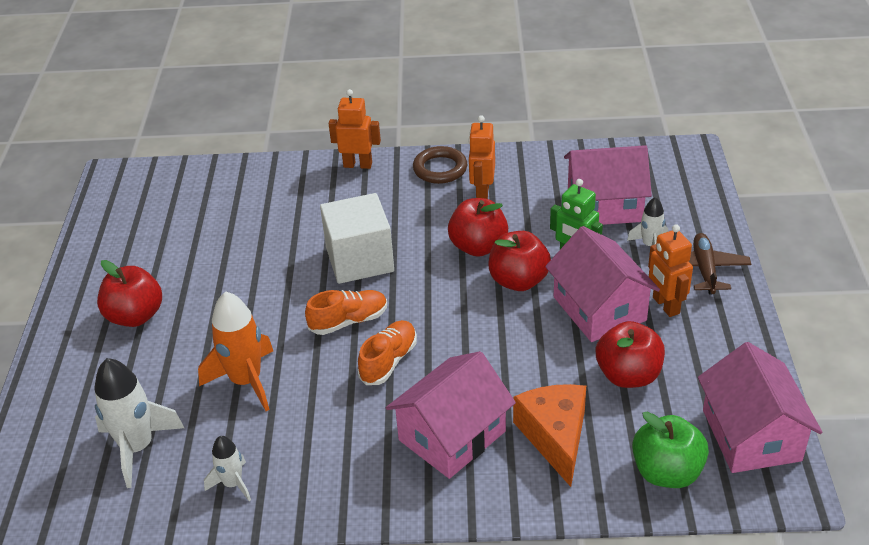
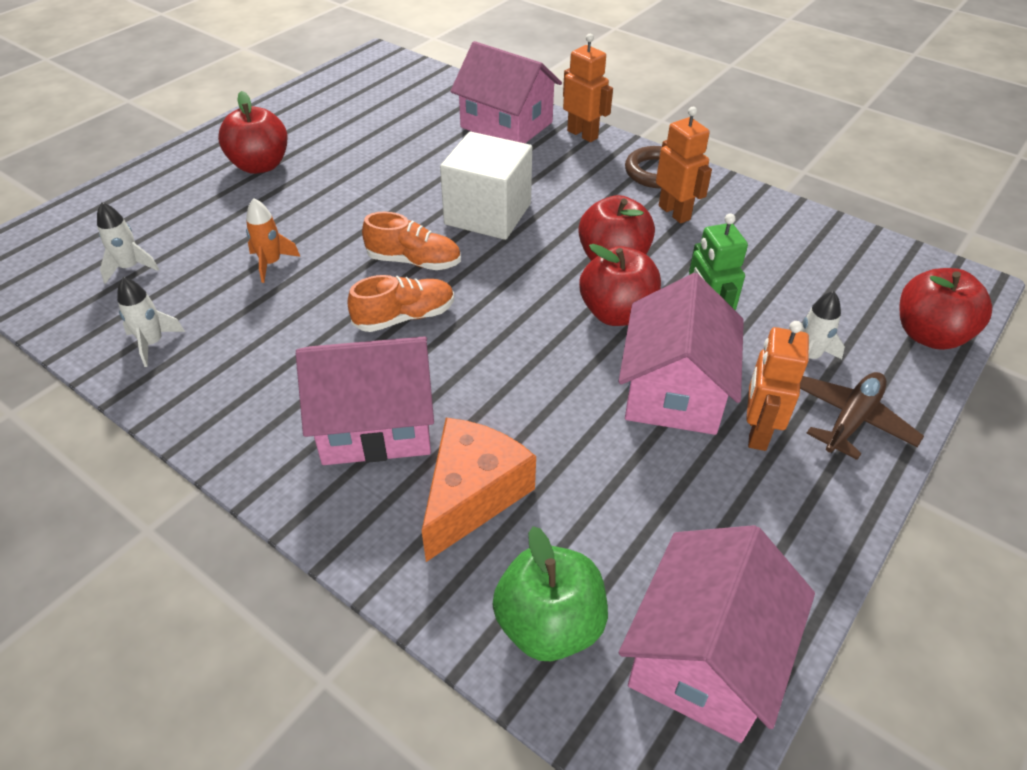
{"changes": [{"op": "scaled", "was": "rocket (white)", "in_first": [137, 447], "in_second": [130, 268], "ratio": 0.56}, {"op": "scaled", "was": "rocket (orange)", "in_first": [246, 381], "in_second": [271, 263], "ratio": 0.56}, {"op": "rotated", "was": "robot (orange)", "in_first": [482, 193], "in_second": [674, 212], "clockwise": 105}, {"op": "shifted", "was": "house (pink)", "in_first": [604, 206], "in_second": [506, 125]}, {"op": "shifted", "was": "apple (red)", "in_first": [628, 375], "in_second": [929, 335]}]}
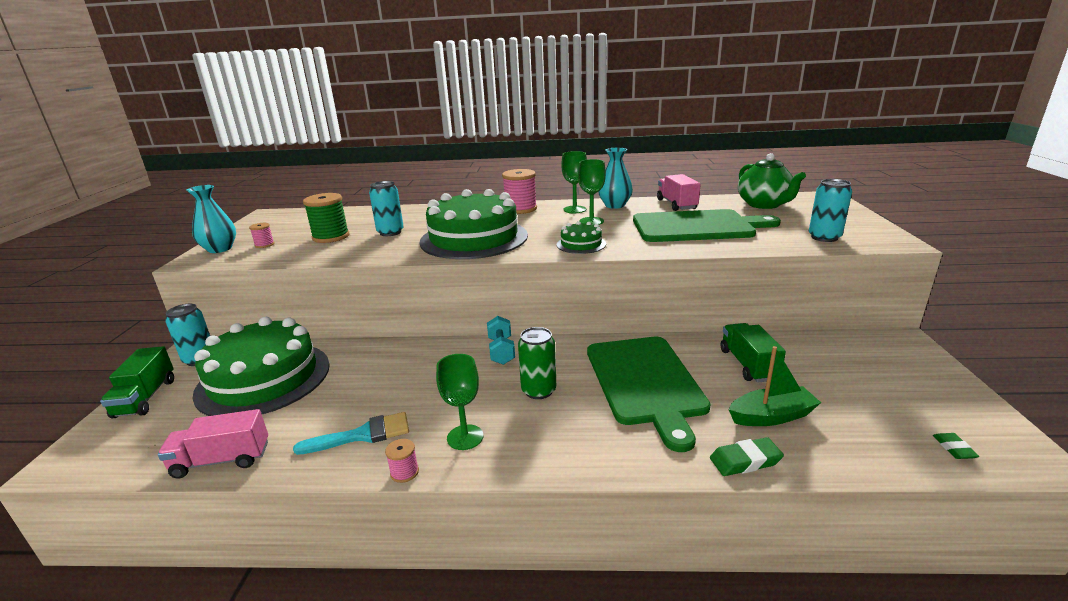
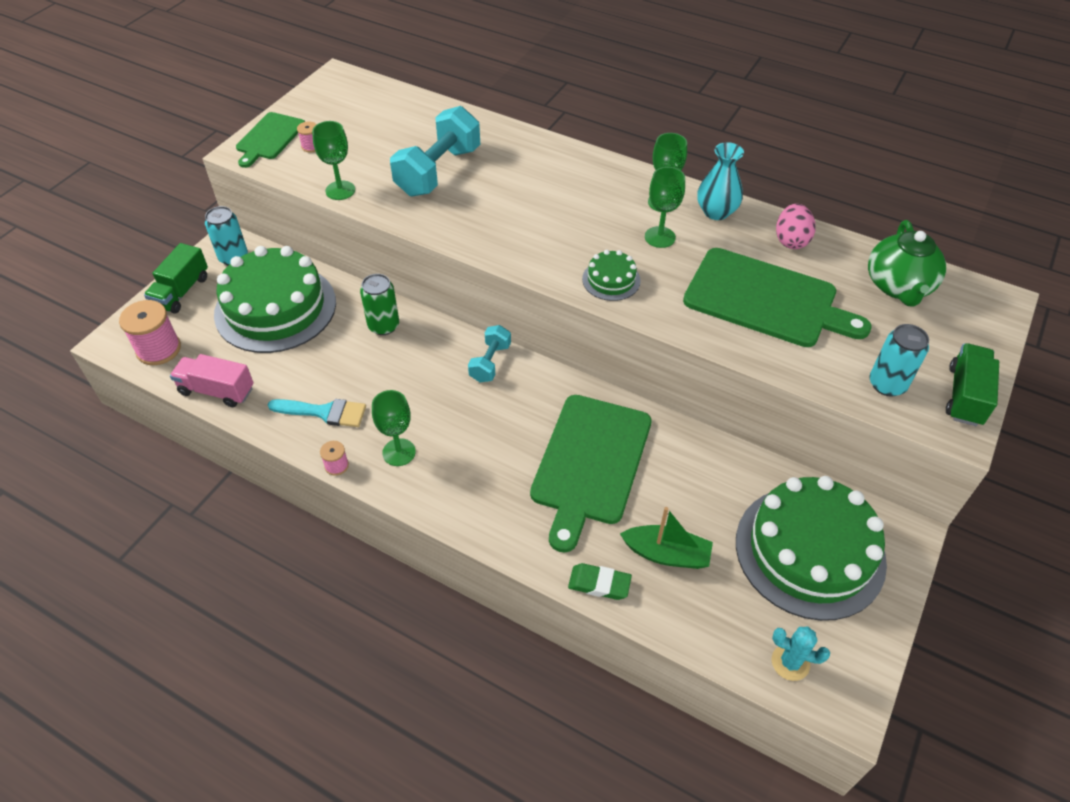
{"changes": [{"op": "swapped", "was": "vase (turquoise)", "now": "cutting board (green)", "in_first": [220, 249], "in_second": [269, 138]}, {"op": "gone", "was": "spool (green)", "in_first": [331, 237]}, {"op": "swapped", "was": "can (turquoise)", "now": "dumbbell (turquoise)", "in_first": [390, 232], "in_second": [438, 171]}, {"op": "shifted", "was": "cake (green)", "in_first": [474, 238], "in_second": [809, 551]}, {"op": "shifted", "was": "spool (pink)", "in_first": [520, 209], "in_second": [159, 349]}, {"op": "shifted", "was": "can (green)", "in_first": [538, 390], "in_second": [383, 326]}, {"op": "swapped", "was": "truck (pink)", "now": "egg (pink)", "in_first": [676, 204], "in_second": [791, 240]}, {"op": "shifted", "was": "truck (green)", "in_first": [748, 365], "in_second": [965, 396]}, {"op": "swapped", "was": "eraser (green)", "now": "cactus (turquoise)", "in_first": [954, 448], "in_second": [790, 662]}, {"op": "new", "now": "goblet (green)", "in_second": [340, 190]}]}
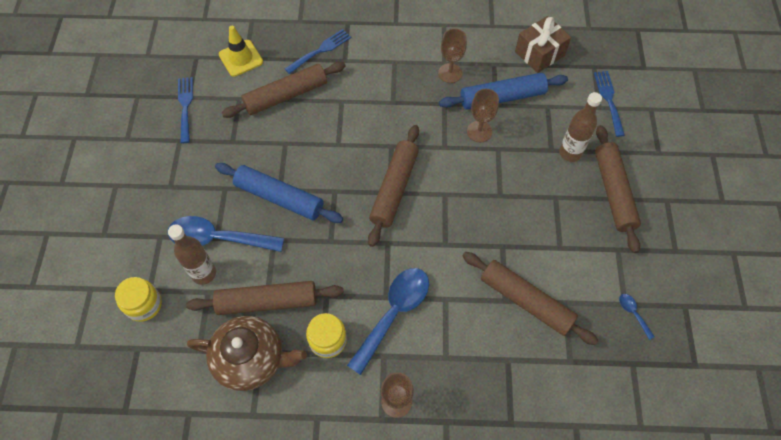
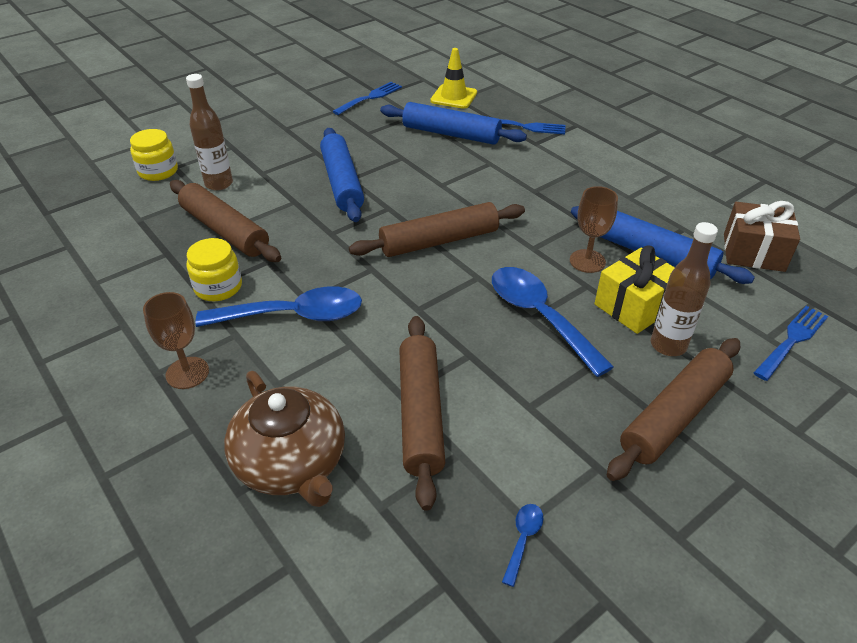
{"changes": [{"op": "shifted", "was": "spoon (blue)", "in_first": [218, 238], "in_second": [539, 316]}, {"op": "shifted", "was": "teapot (brown)", "in_first": [251, 359], "in_second": [291, 463]}, {"op": "repainted", "was": "rolling pin (brown)", "now": "rolling pin (blue)", "in_first": [286, 96], "in_second": [451, 134]}, {"op": "gone", "was": "goblet (brown)", "in_first": [450, 73]}, {"op": "new", "now": "gift (yellow)", "in_second": [634, 306]}]}
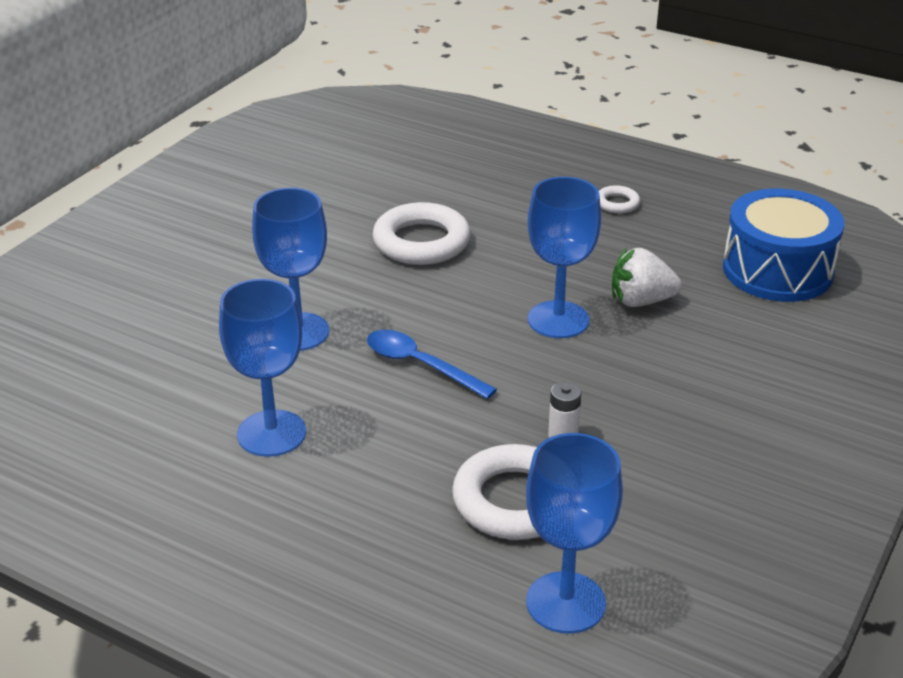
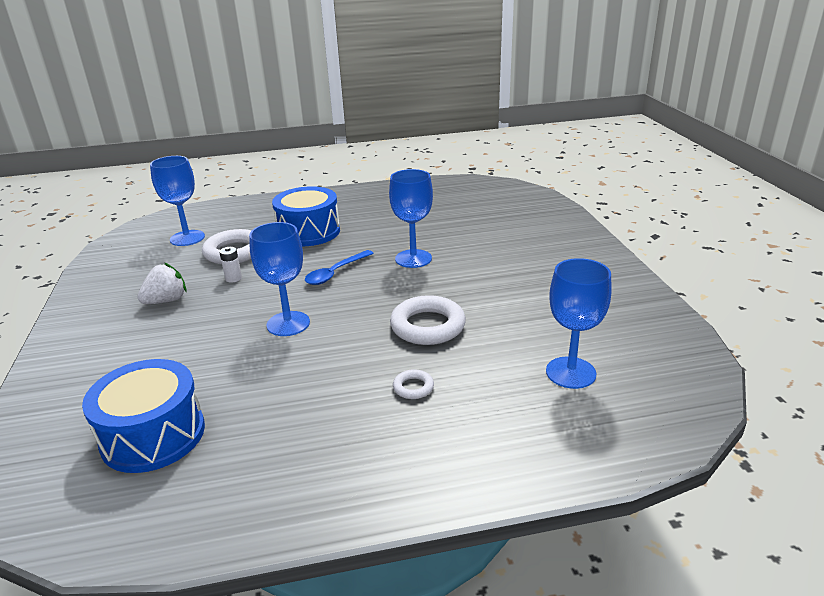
{"changes": [{"op": "shifted", "was": "goblet (blue)", "in_first": [271, 433], "in_second": [570, 372]}, {"op": "rotated", "was": "spoon (blue)", "in_first": [420, 365], "in_second": [335, 273], "clockwise": 135}, {"op": "shifted", "was": "ring (white)", "in_first": [617, 203], "in_second": [413, 387]}, {"op": "shifted", "was": "strawberry (white)", "in_first": [641, 301], "in_second": [166, 301]}, {"op": "new", "now": "drum (blue)", "in_second": [308, 232]}]}
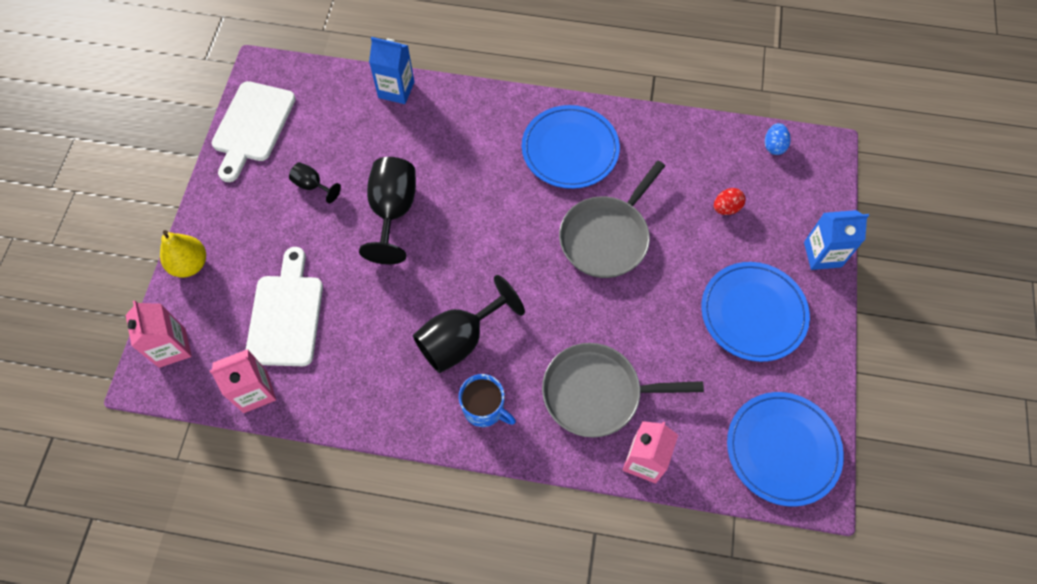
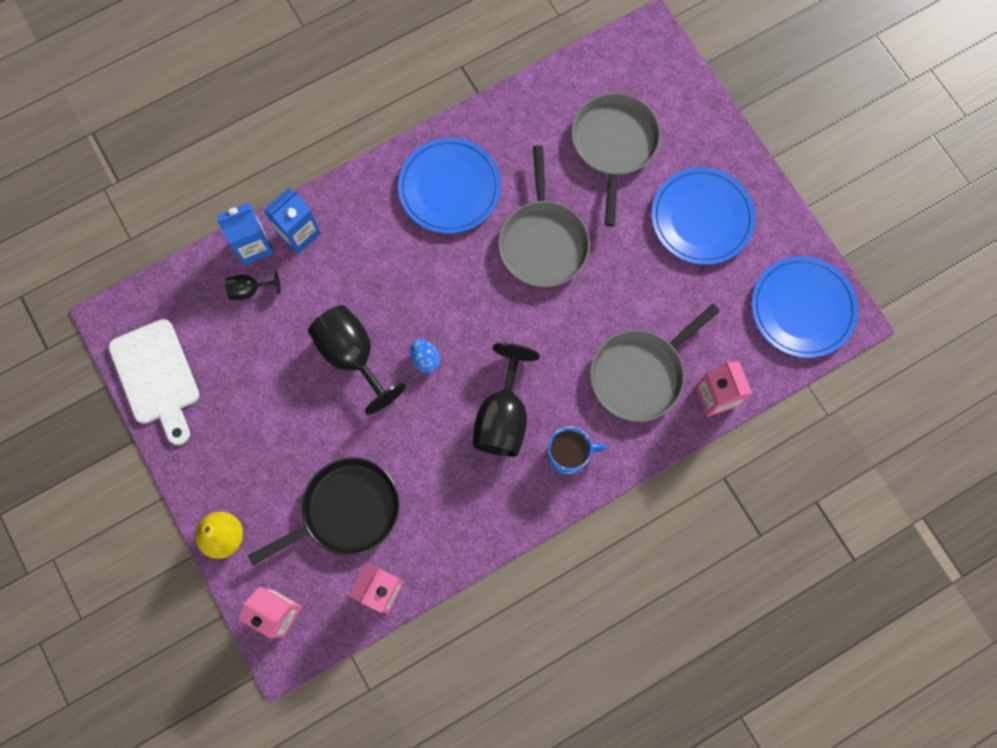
{"changes": [{"op": "swapped", "was": "cutting board (white)", "now": "pan (black)", "in_first": [286, 314], "in_second": [346, 510]}, {"op": "shifted", "was": "goblet (black)", "in_first": [312, 185], "in_second": [249, 290]}, {"op": "swapped", "was": "egg (red)", "now": "pan (grey)", "in_first": [726, 208], "in_second": [614, 145]}, {"op": "shifted", "was": "egg (blue)", "in_first": [774, 146], "in_second": [425, 359]}, {"op": "shifted", "was": "carton (blue)", "in_first": [822, 254], "in_second": [299, 233]}]}
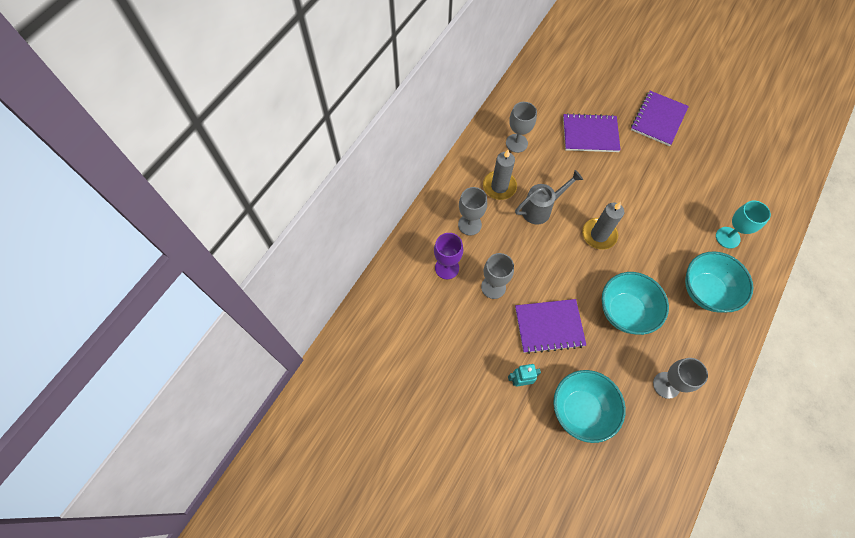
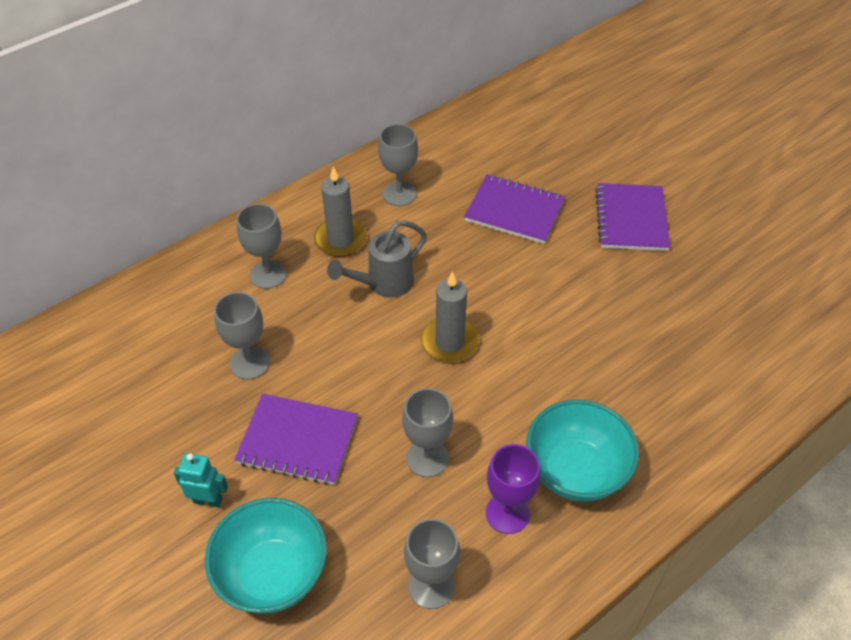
{"changes": [{"op": "shifted", "was": "goblet (purple)", "in_first": [447, 268], "in_second": [507, 513]}, {"op": "rotated", "was": "watering can (grey)", "in_first": [541, 209], "in_second": [383, 284], "clockwise": 150}, {"op": "swapped", "was": "bowl (turquoise)", "now": "goblet (grey)", "in_first": [625, 311], "in_second": [427, 458]}, {"op": "rotated", "was": "notebook (purple)", "in_first": [658, 119], "in_second": [631, 219], "clockwise": -45}, {"op": "gone", "was": "goblet (turquoise)", "in_first": [727, 237]}]}
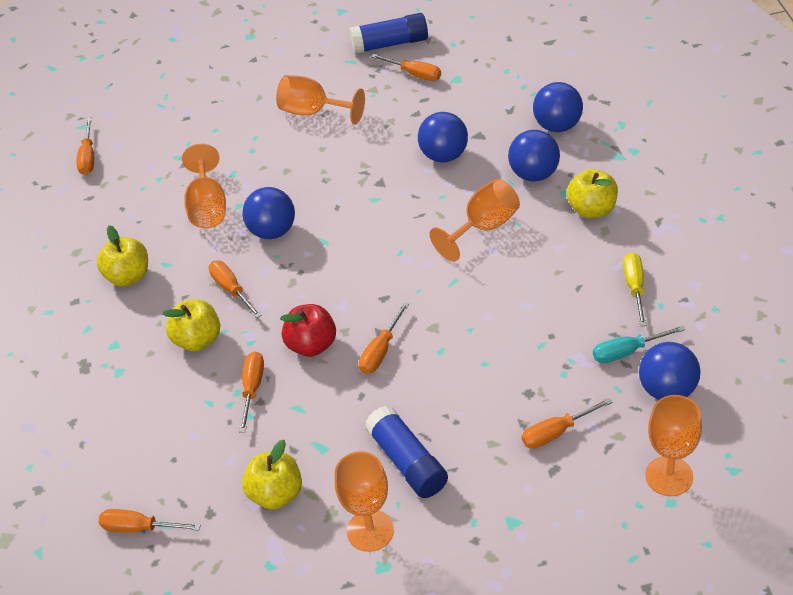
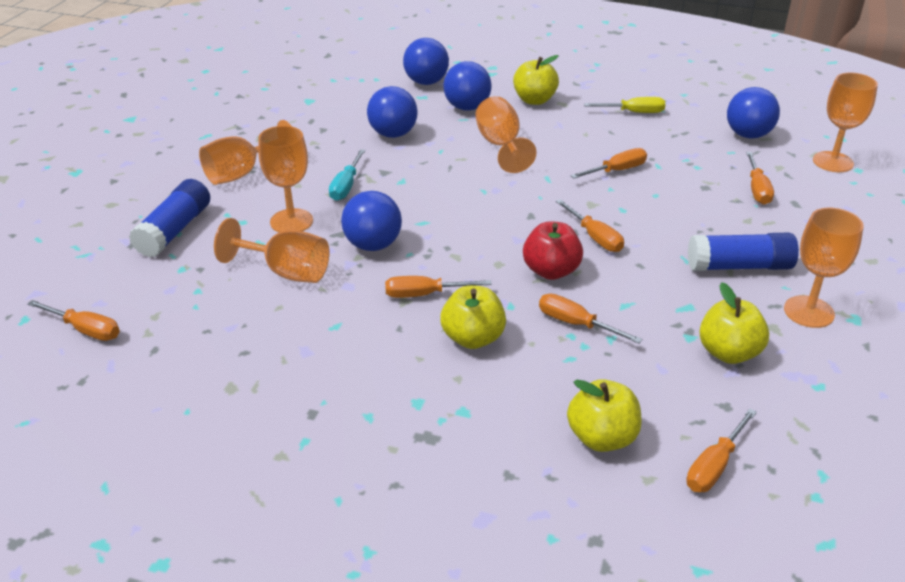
{"changes": [{"op": "shifted", "was": "apple (yellow)", "in_first": [128, 276], "in_second": [601, 438]}, {"op": "shifted", "was": "glue stick (blue)", "in_first": [390, 44], "in_second": [174, 230]}, {"op": "shifted", "was": "screwdriver (orange)", "in_first": [414, 74], "in_second": [617, 170]}, {"op": "shifted", "was": "screwdriver (turquoise)", "in_first": [627, 352], "in_second": [346, 186]}, {"op": "rotated", "was": "screwdriver (yellow)", "in_first": [634, 287], "in_second": [634, 112], "clockwise": 150}, {"op": "new", "now": "goblet (orange)", "in_second": [291, 221]}]}
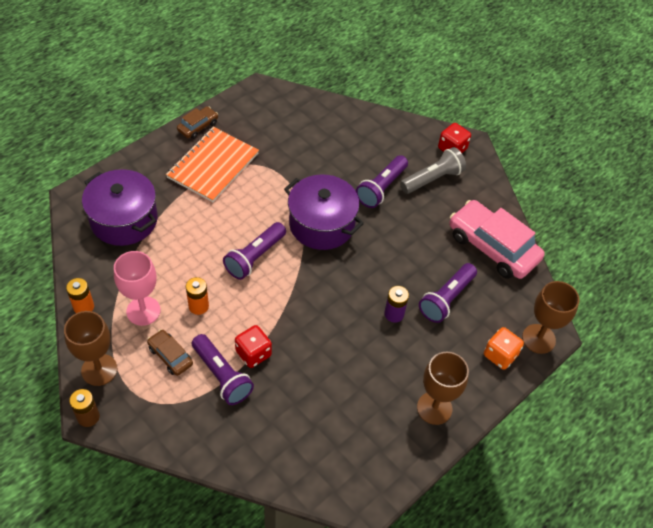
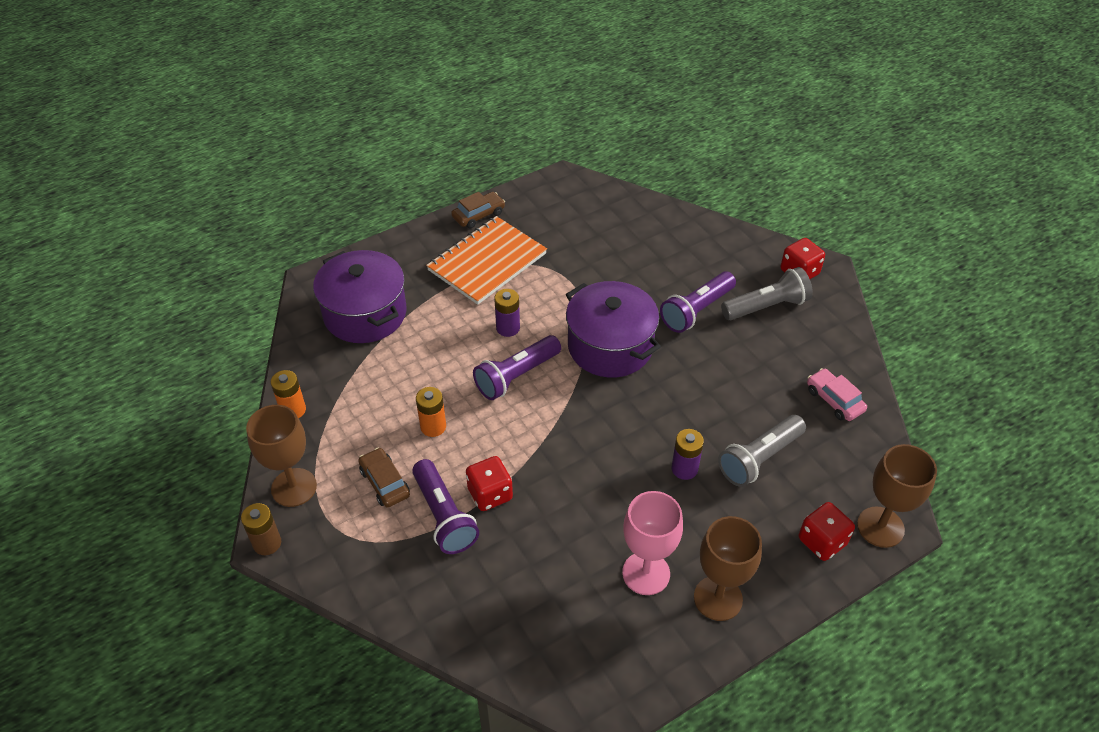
{"changes": [{"op": "shifted", "was": "goblet (pink)", "in_first": [143, 311], "in_second": [646, 573]}, {"op": "repainted", "was": "flashlight (purple)", "now": "flashlight (grey)", "in_first": [446, 299], "in_second": [759, 459]}, {"op": "scaled", "was": "car (pink)", "in_first": [492, 247], "in_second": [834, 400], "ratio": 0.49}, {"op": "repainted", "was": "dice (orange)", "now": "dice (red)", "in_first": [500, 355], "in_second": [822, 541]}, {"op": "new", "now": "battery (purple)", "in_second": [508, 328]}]}
